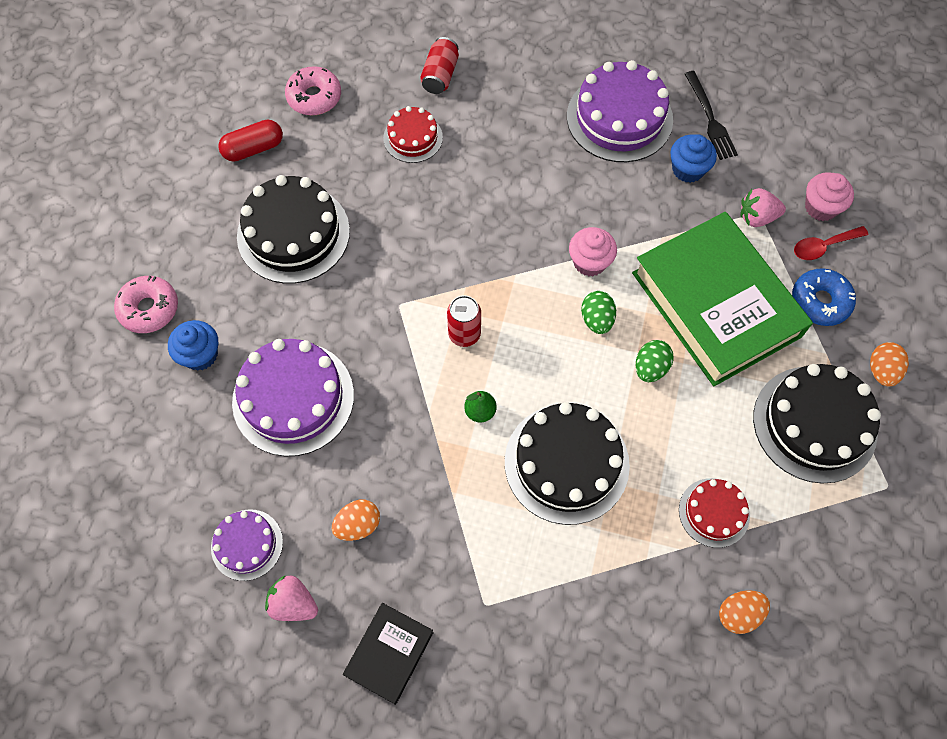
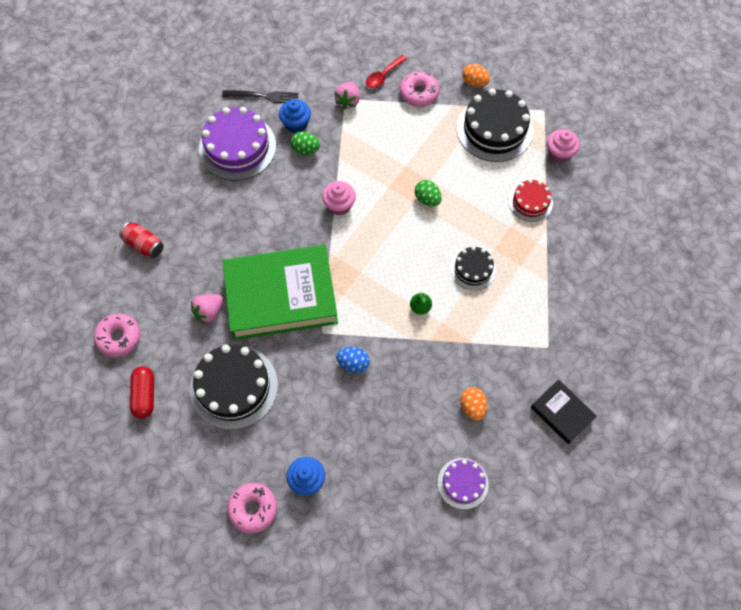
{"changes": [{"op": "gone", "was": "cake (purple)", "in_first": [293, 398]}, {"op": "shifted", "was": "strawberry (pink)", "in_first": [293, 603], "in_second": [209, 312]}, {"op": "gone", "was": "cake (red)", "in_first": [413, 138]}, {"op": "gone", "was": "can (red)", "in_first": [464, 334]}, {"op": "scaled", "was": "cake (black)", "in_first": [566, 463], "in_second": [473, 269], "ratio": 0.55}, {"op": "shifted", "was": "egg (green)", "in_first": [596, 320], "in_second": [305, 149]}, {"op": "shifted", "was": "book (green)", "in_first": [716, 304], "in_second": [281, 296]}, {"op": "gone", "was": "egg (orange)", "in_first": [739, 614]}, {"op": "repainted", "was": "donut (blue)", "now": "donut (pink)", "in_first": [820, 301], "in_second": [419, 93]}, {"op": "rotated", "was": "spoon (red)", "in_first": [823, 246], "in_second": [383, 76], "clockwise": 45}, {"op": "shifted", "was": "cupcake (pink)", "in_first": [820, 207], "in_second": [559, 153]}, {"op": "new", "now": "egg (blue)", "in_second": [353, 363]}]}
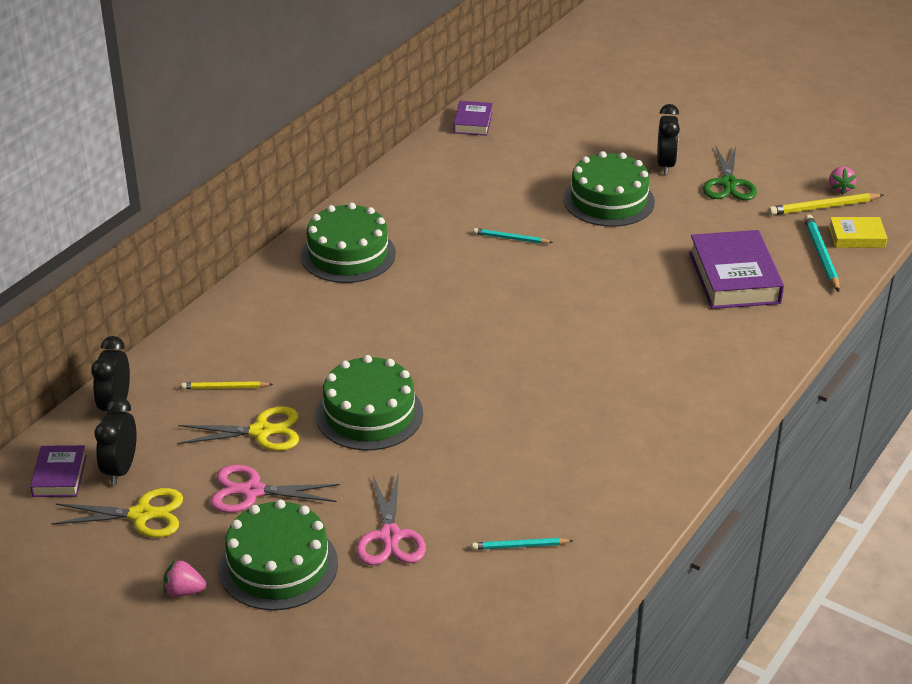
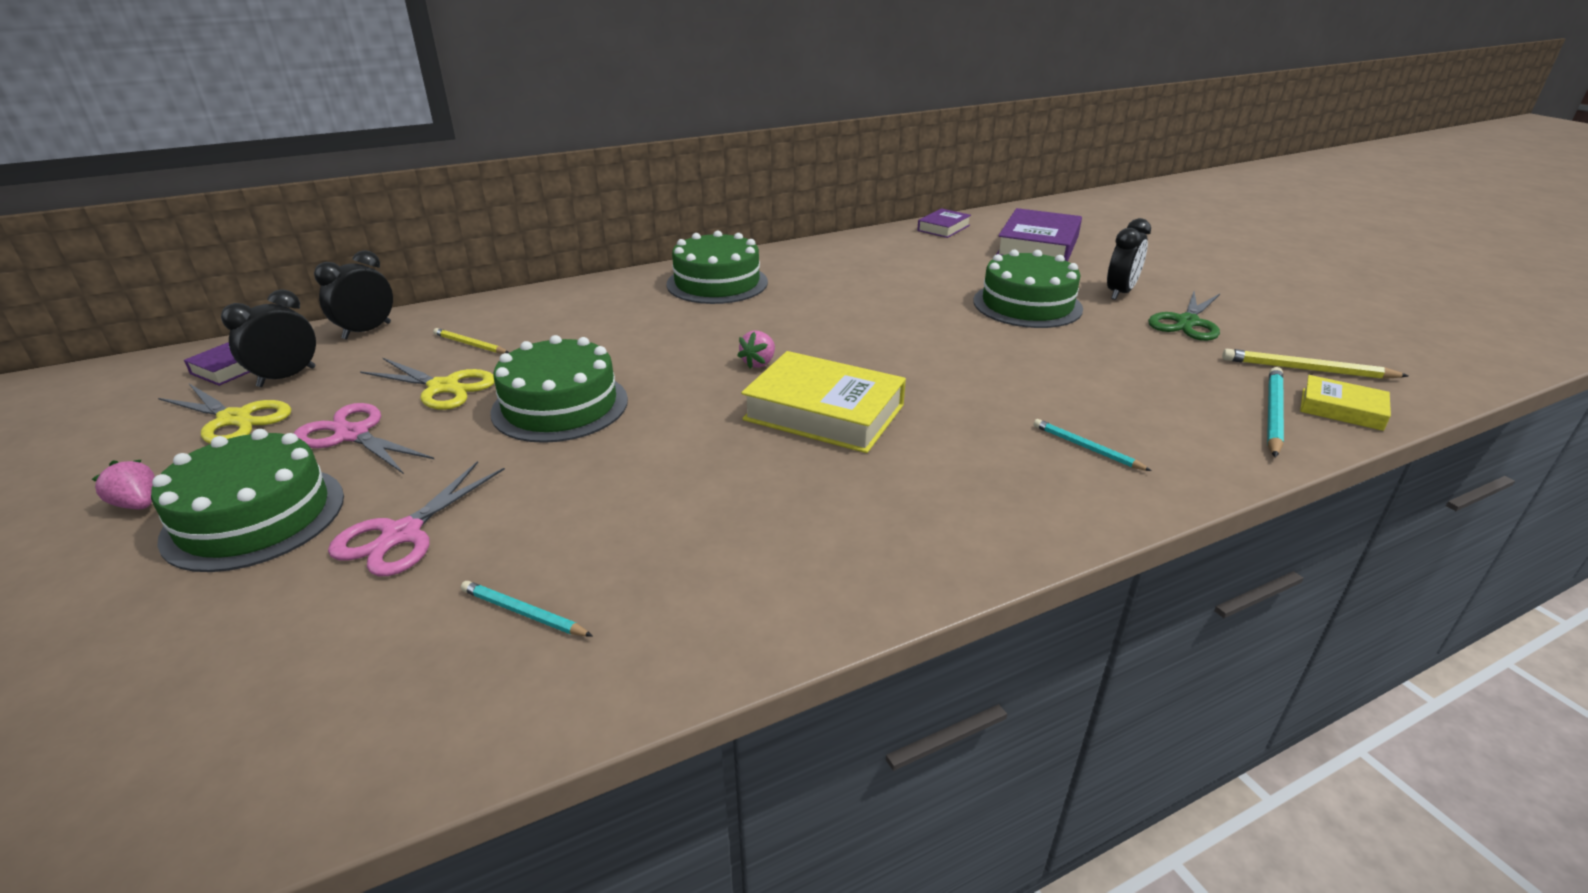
{"changes": [{"op": "shifted", "was": "pencil (turquoise)", "in_first": [511, 238], "in_second": [1086, 448]}, {"op": "shifted", "was": "book (purple)", "in_first": [734, 278], "in_second": [1037, 246]}, {"op": "shifted", "was": "strawberry (pink)", "in_first": [840, 189], "in_second": [759, 363]}, {"op": "new", "now": "book (yellow)", "in_second": [824, 412]}]}
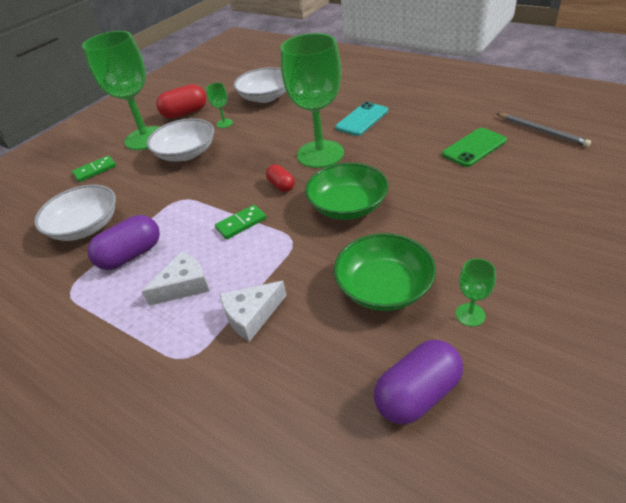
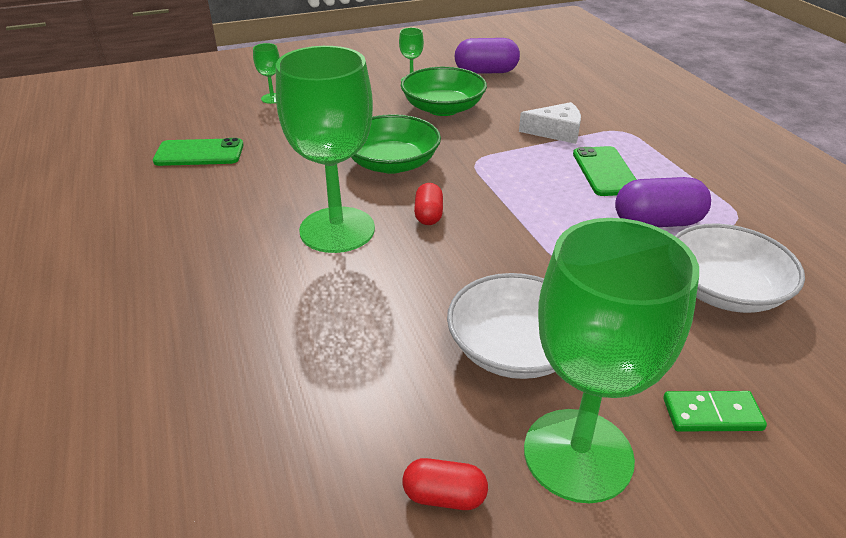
{"changes": [{"op": "swapped", "was": "cheese (white)", "now": "phone (green)", "in_first": [184, 285], "in_second": [605, 171]}, {"op": "scaled", "was": "capsule (red)", "in_first": [185, 113], "in_second": [444, 496], "ratio": 0.59}, {"op": "shifted", "was": "goblet (green)", "in_first": [224, 123], "in_second": [272, 98]}, {"op": "gone", "was": "domino (green)", "in_first": [241, 223]}, {"op": "gone", "was": "bowl (white)", "in_first": [265, 97]}, {"op": "gone", "was": "phone (turquoise)", "in_first": [362, 119]}, {"op": "gone", "was": "pencil (grey)", "in_first": [542, 131]}]}
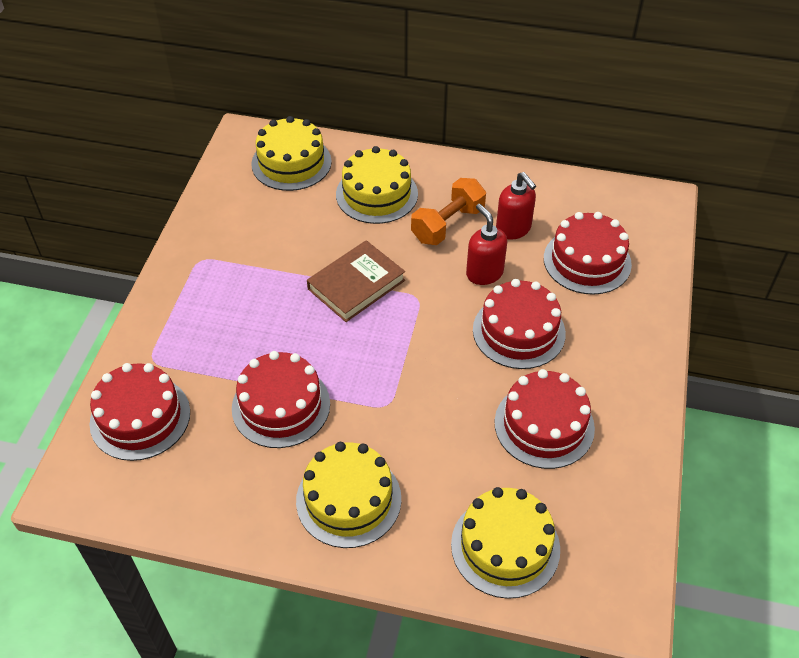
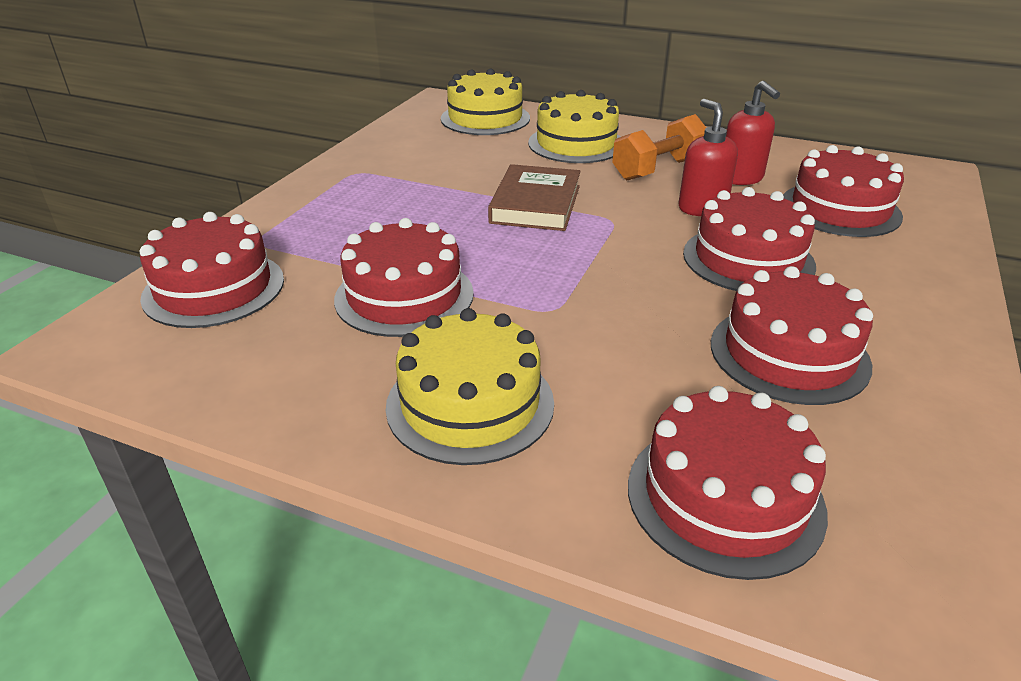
{"changes": [{"op": "rotated", "was": "book (brown)", "in_first": [356, 285], "in_second": [536, 204], "clockwise": -45}, {"op": "repainted", "was": "cake (yellow)", "now": "cake (red)", "in_first": [505, 546], "in_second": [724, 497]}]}
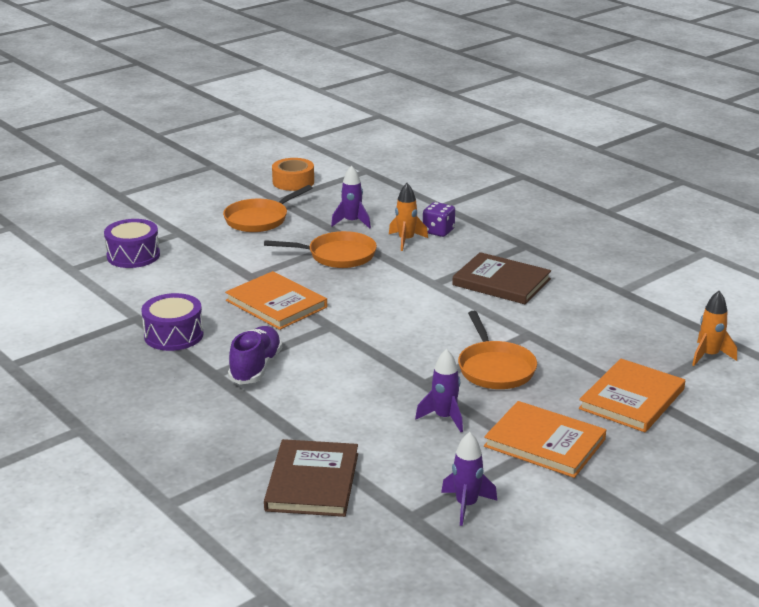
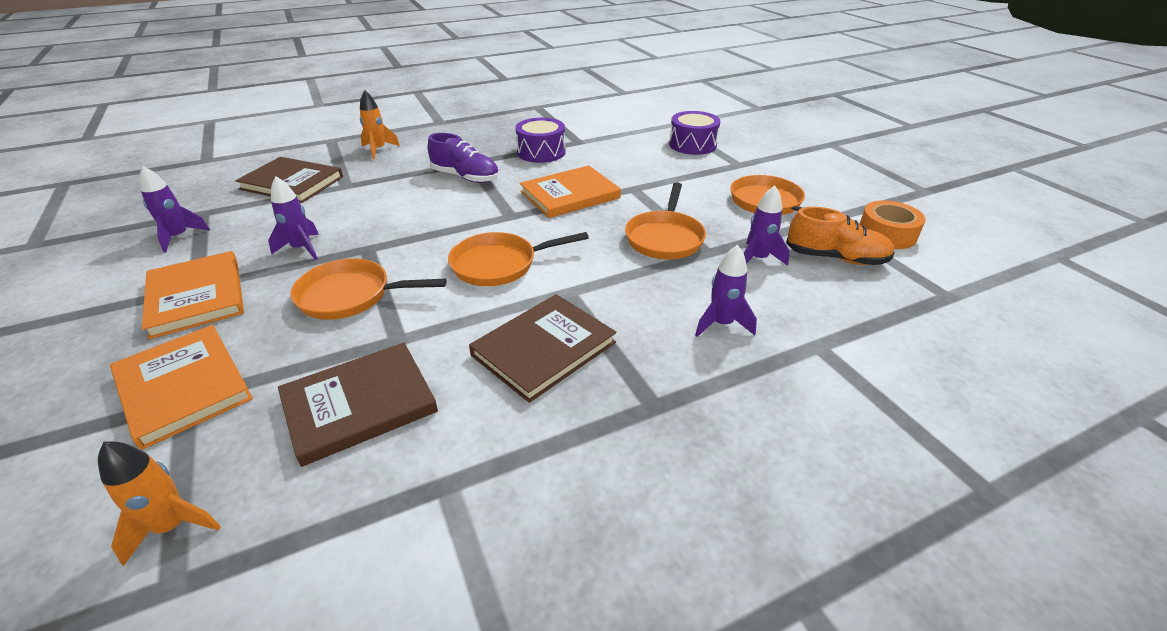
{"changes": [{"op": "shifted", "was": "rocket (orange)", "in_first": [406, 240], "in_second": [378, 150]}, {"op": "swapped", "was": "dice (purple)", "now": "rocket (purple)", "in_first": [438, 231], "in_second": [721, 324]}, {"op": "rotated", "was": "book (orange)", "in_first": [545, 443], "in_second": [197, 296], "clockwise": -75}, {"op": "new", "now": "book (brown)", "in_second": [359, 405]}, {"op": "new", "now": "pan (orange)", "in_second": [499, 264]}, {"op": "new", "now": "shoe (orange)", "in_second": [835, 258]}]}
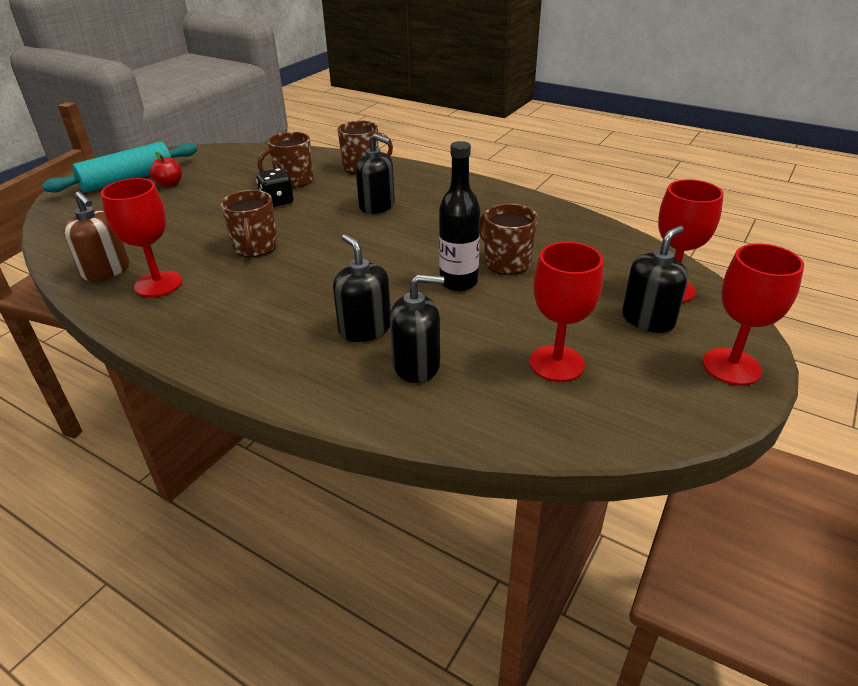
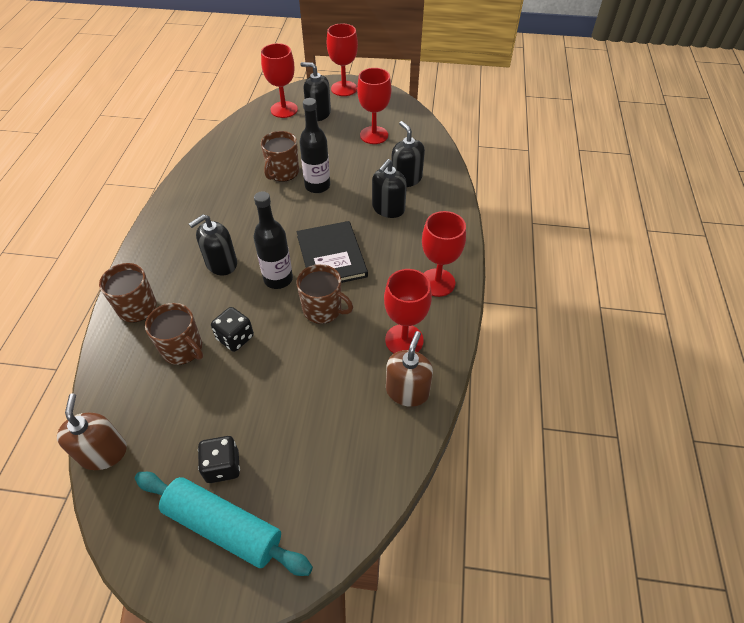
{"changes": [{"op": "swapped", "was": "apple (red)", "now": "dice (black)", "in_first": [169, 184], "in_second": [222, 466]}, {"op": "rotated", "was": "mug (brown)", "in_first": [255, 247], "in_second": [323, 309], "clockwise": 60}, {"op": "rotated", "was": "soap dispenser (black)", "in_first": [377, 206], "in_second": [221, 263], "clockwise": -135}, {"op": "new", "now": "soap dispenser (brown)", "in_second": [103, 452]}, {"op": "new", "now": "bottle (black)", "in_second": [278, 279]}, {"op": "new", "now": "book (black)", "in_second": [331, 256]}, {"op": "new", "now": "goblet (red)", "in_second": [437, 282]}]}
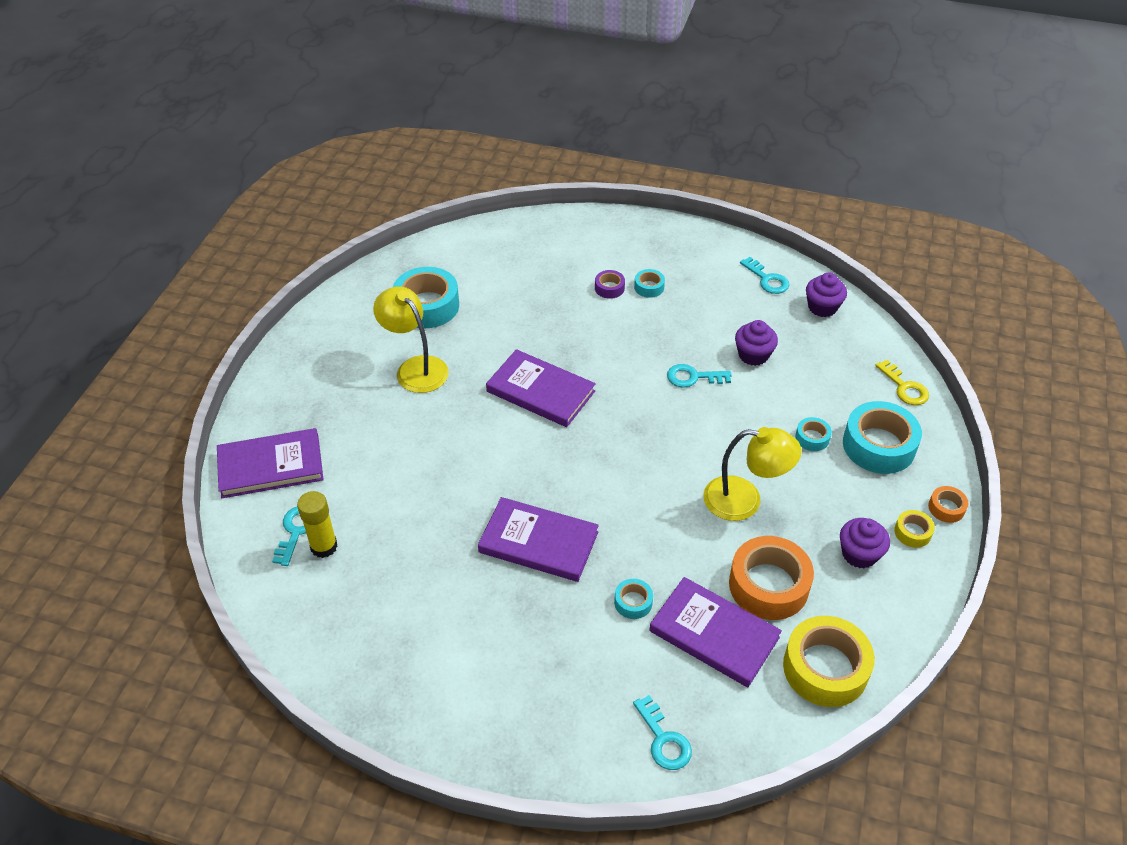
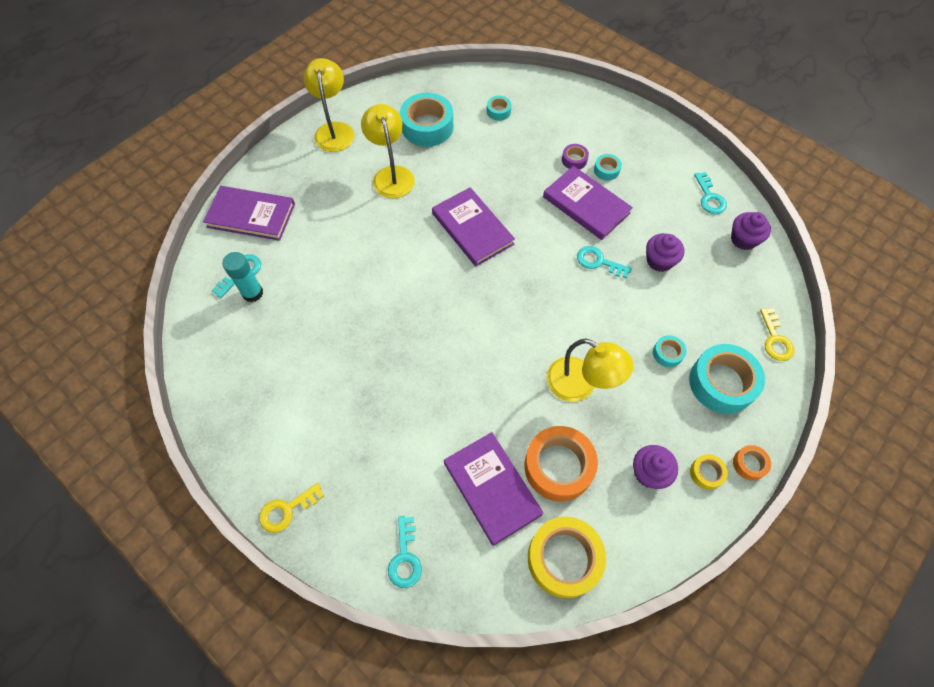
{"changes": [{"op": "repainted", "was": "glue stick (yellow)", "now": "glue stick (turquoise)", "in_first": [324, 546], "in_second": [252, 293]}, {"op": "shifted", "was": "book (purple)", "in_first": [538, 542], "in_second": [586, 205]}, {"op": "shifted", "was": "tape (turquoise)", "in_first": [633, 602], "in_second": [498, 111]}, {"op": "new", "now": "key (yellow)", "in_second": [287, 510]}, {"op": "new", "now": "lamp (yellow)", "in_second": [334, 130]}]}
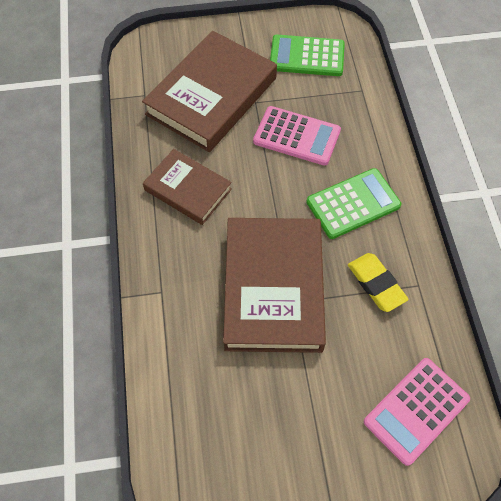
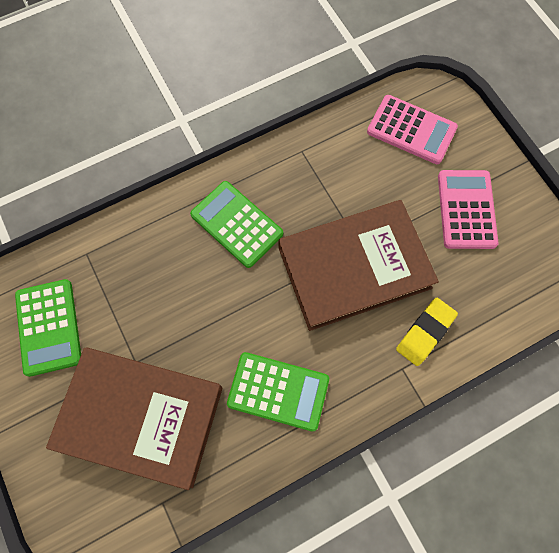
{"changes": [{"op": "swapped", "was": "book (brown)", "now": "calculator (green)", "in_first": [188, 189], "in_second": [278, 391]}, {"op": "shifted", "was": "calculator (pink)", "in_first": [297, 136], "in_second": [466, 209]}, {"op": "shifted", "was": "eraser (yellow)", "in_first": [376, 284], "in_second": [425, 332]}]}
